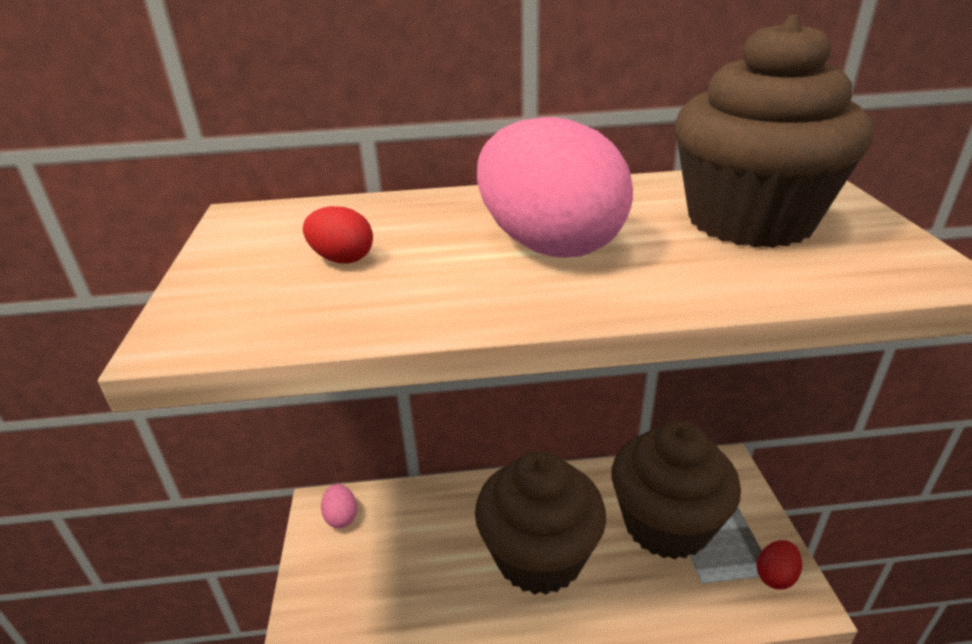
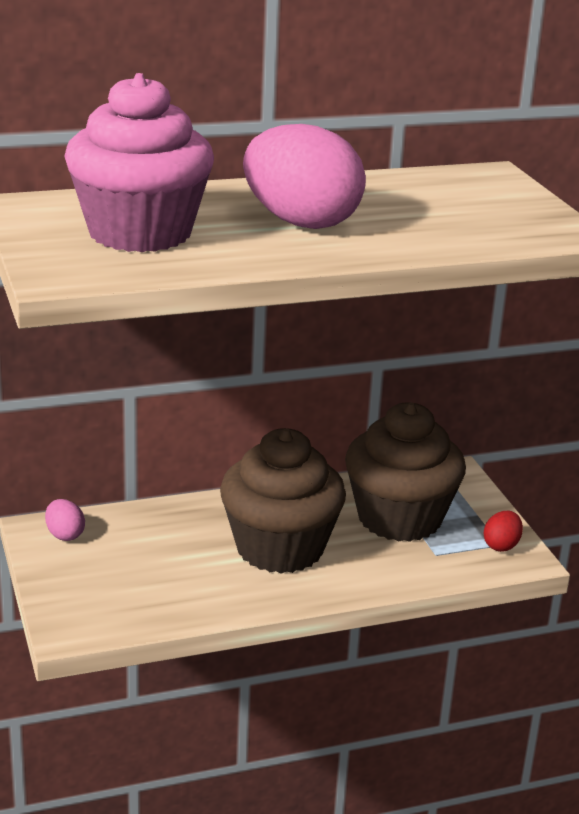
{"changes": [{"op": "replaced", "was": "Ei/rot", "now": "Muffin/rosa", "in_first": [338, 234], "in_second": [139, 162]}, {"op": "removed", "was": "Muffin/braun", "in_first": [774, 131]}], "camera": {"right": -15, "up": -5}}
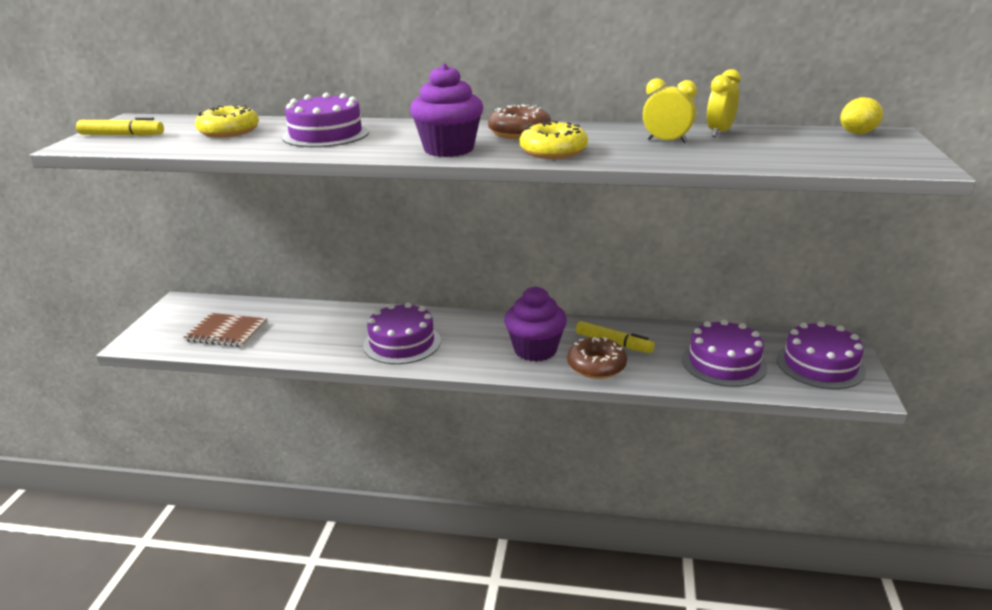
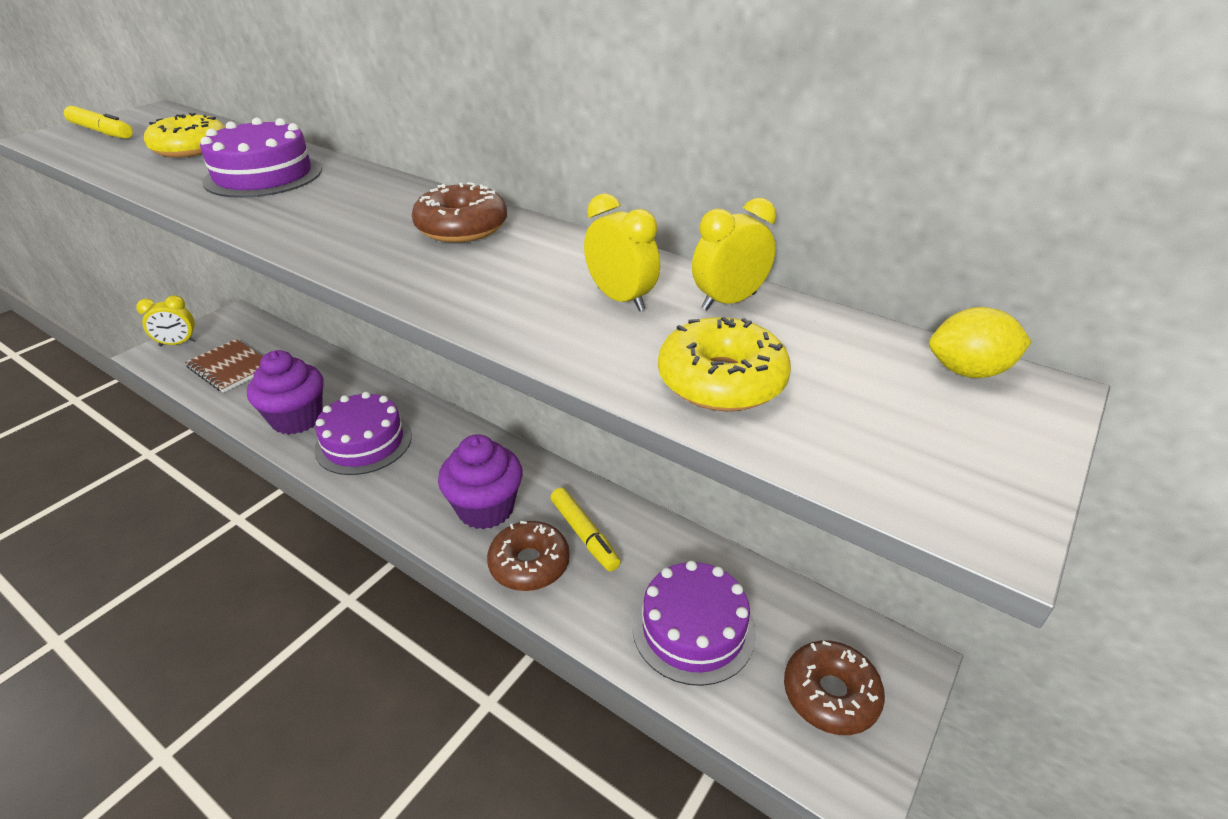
{"changes": [{"op": "added", "now": "Wecker/gelb", "in_second": [166, 320]}, {"op": "moved", "was": "Muffin/lila", "in_first": [446, 110], "in_second": [285, 392]}, {"op": "moved", "was": "Donut/gelb", "in_first": [553, 140], "in_second": [724, 364]}, {"op": "replaced", "was": "Kuchen/lila", "now": "Donut/braun", "in_first": [821, 355], "in_second": [834, 687]}], "camera": {"right": 25, "up": 10}}
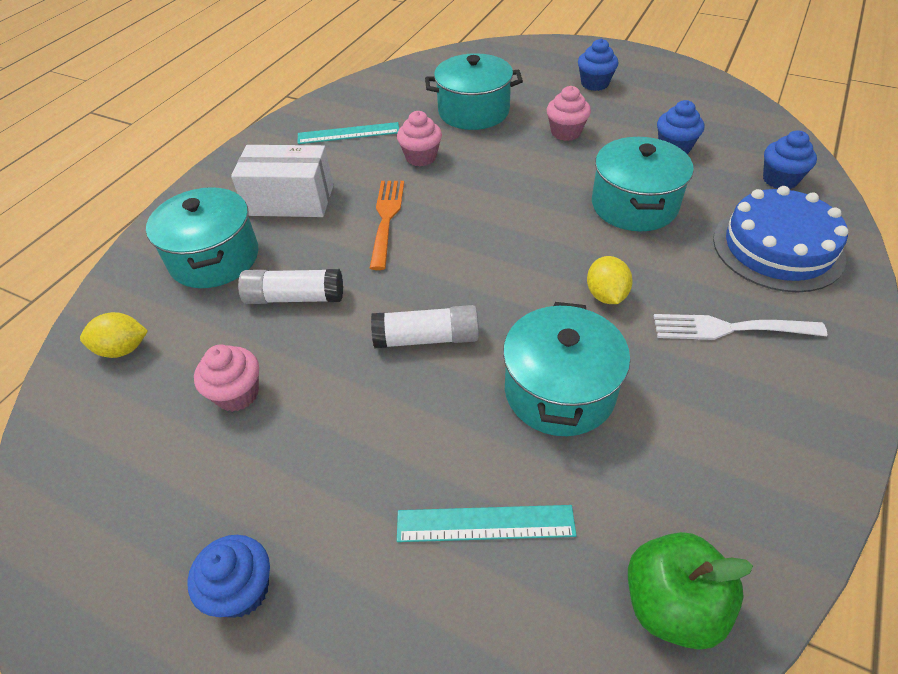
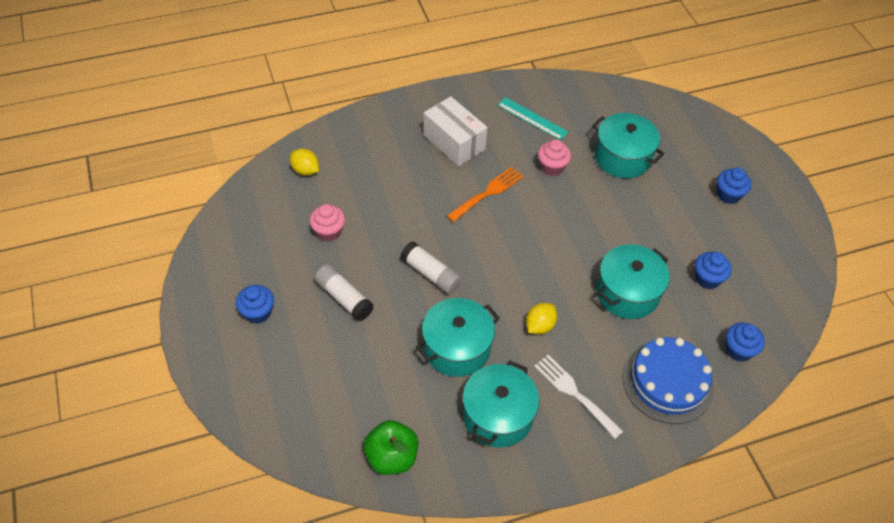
{"changes": [{"op": "moved", "was": "Klebestift/weiß", "in_first": [290, 286], "in_second": [344, 292]}, {"op": "moved", "was": "Kochtopf/türkis", "in_first": [202, 237], "in_second": [500, 404]}, {"op": "removed", "was": "Lineal/türkis", "in_first": [487, 523]}, {"op": "removed", "was": "Muffin/rosa", "in_first": [569, 113]}], "camera": {"right": 40, "up": 5}}
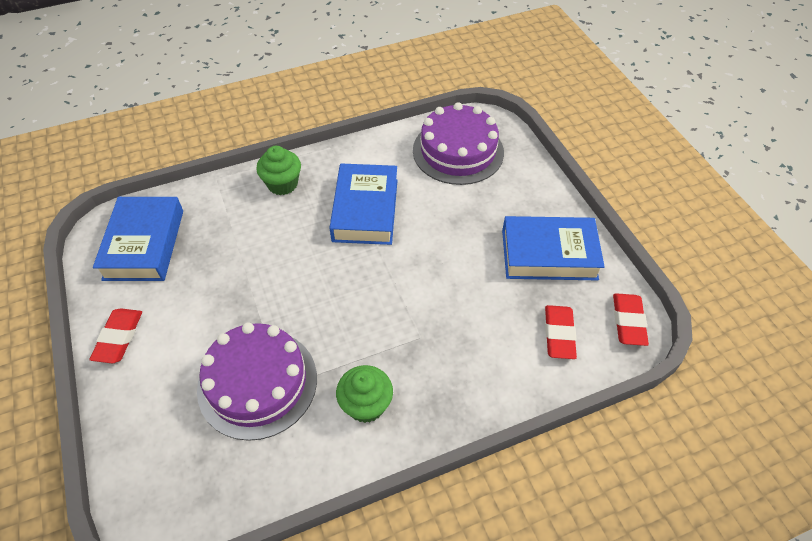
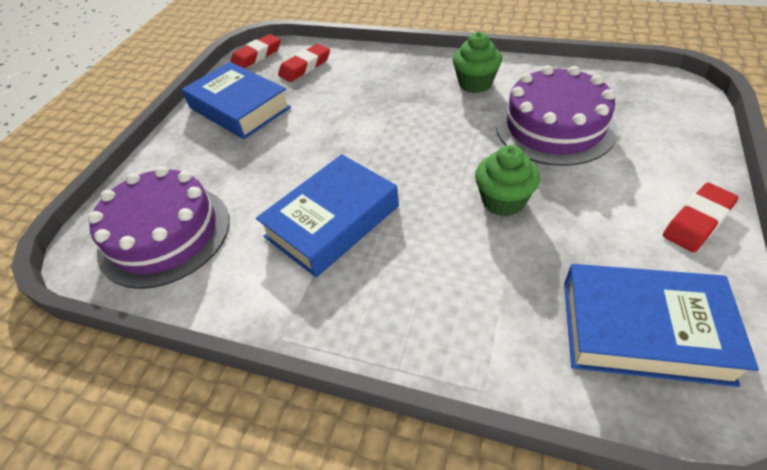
{"changes": [{"op": "moved", "was": "Muffin/grün", "in_first": [278, 170], "in_second": [507, 181]}, {"op": "turned", "was": "Buch/blau", "in_first": [138, 239], "in_second": [661, 325], "clockwise": 60}], "camera": {"right": -135, "up": -5}}
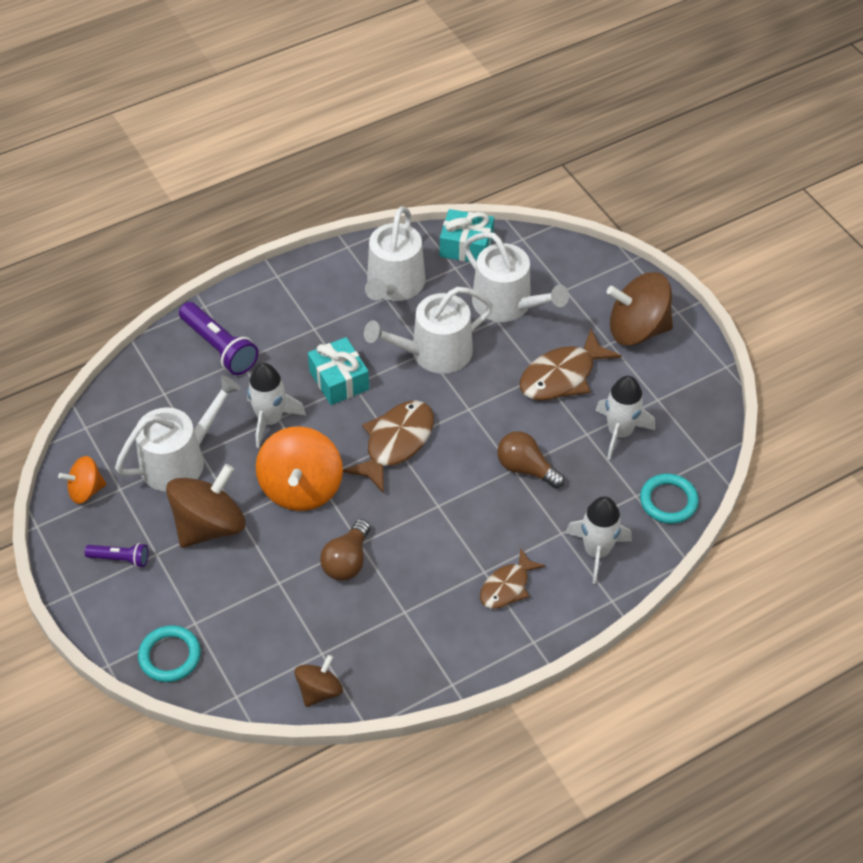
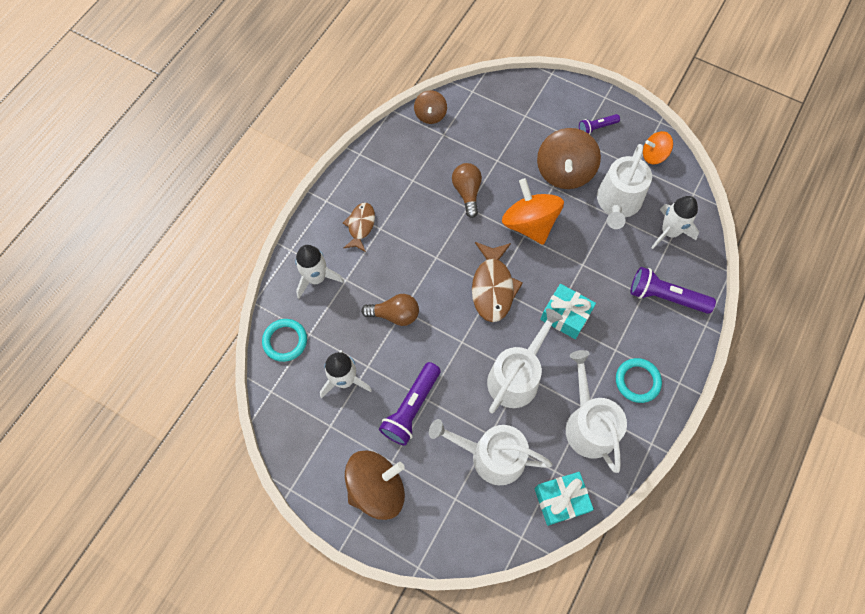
{"changes": [{"op": "replaced", "was": "Fisch/braun", "now": "Taschenlampe/lila", "in_first": [571, 365], "in_second": [410, 403]}, {"op": "moved", "was": "Ring/türkis", "in_first": [169, 653], "in_second": [639, 380]}, {"op": "turned", "was": "Kreisel/orange", "in_first": [82, 480], "in_second": [658, 147], "clockwise": -135}, {"op": "moved", "was": "Rakete/weiß", "in_first": [276, 405], "in_second": [675, 222]}], "camera": {"right": 150, "up": 15}}
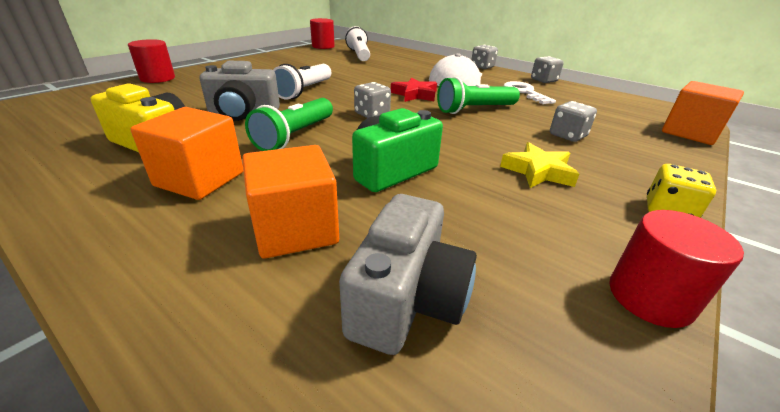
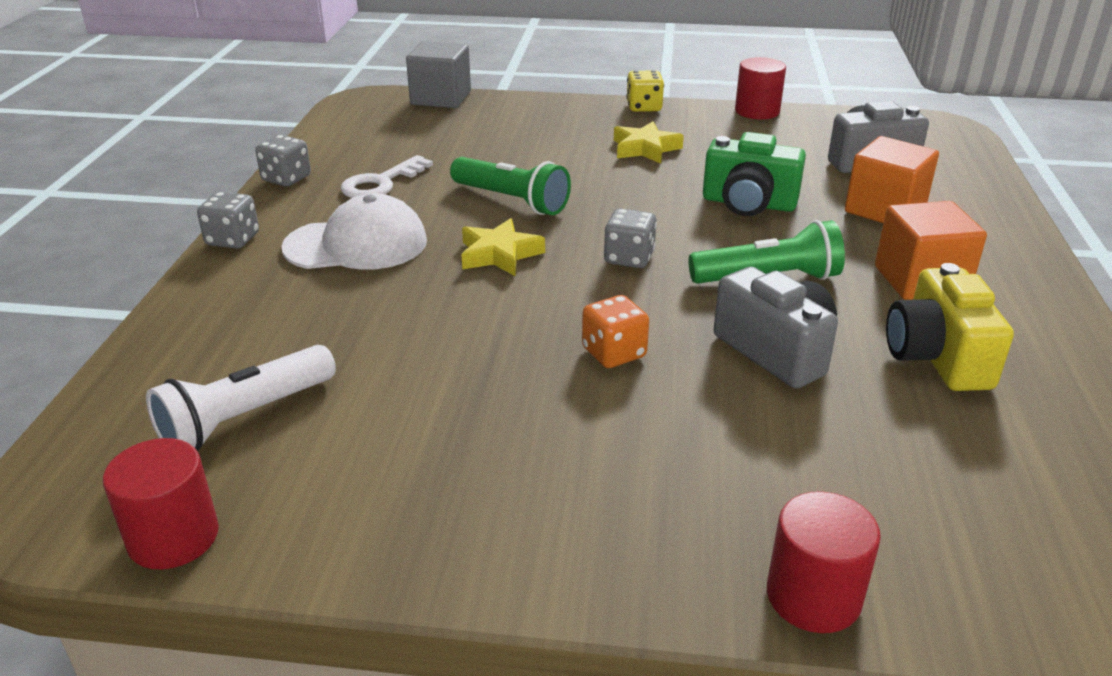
{"changes": [{"op": "recoloured", "was": "Kubus/orange", "now": "Kubus/grau", "in_first": [703, 113], "in_second": [438, 74]}, {"op": "recoloured", "was": "Stern/rot", "now": "Stern/gelb", "in_first": [414, 89], "in_second": [503, 247]}, {"op": "replaced", "was": "Taschenlampe/weiß", "now": "Spielwürfel/orange", "in_first": [302, 81], "in_second": [615, 331]}, {"op": "removed", "was": "Spielwürfel/grau", "in_first": [573, 121]}], "camera": {"right": -120, "up": 0}}
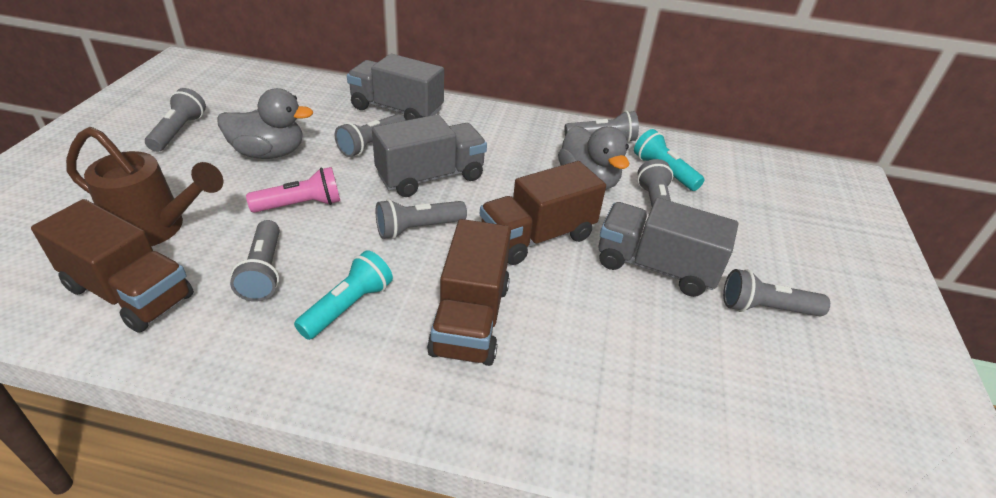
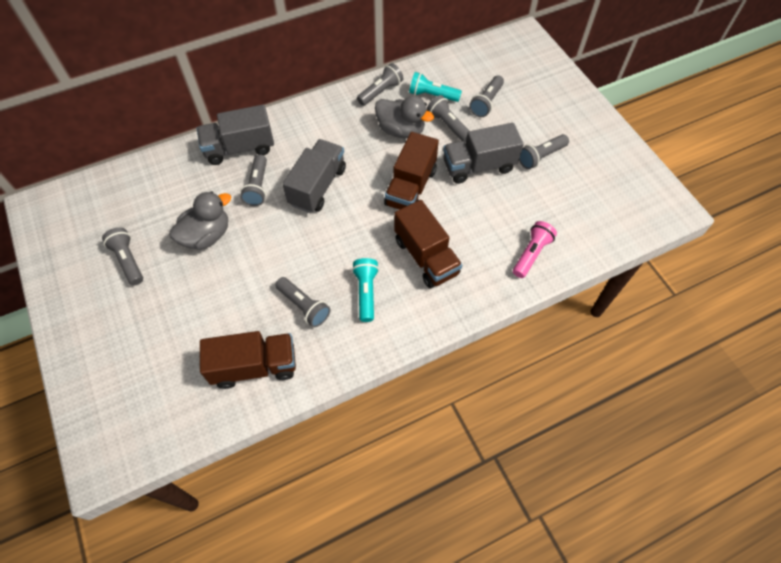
{"changes": [{"op": "moved", "was": "Taschenlampe/grau", "in_first": [421, 219], "in_second": [486, 96]}, {"op": "moved", "was": "Taschenlampe/rosa", "in_first": [293, 190], "in_second": [535, 249]}, {"op": "removed", "was": "Gießkanne/braun", "in_first": [144, 186]}], "camera": {"right": -35, "up": 20}}
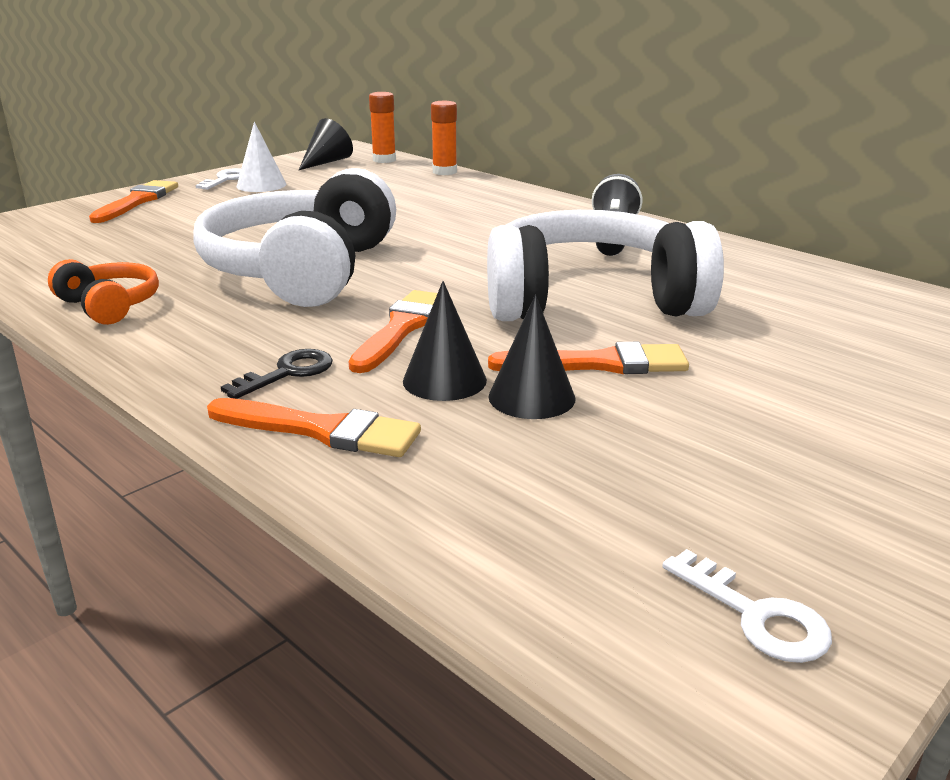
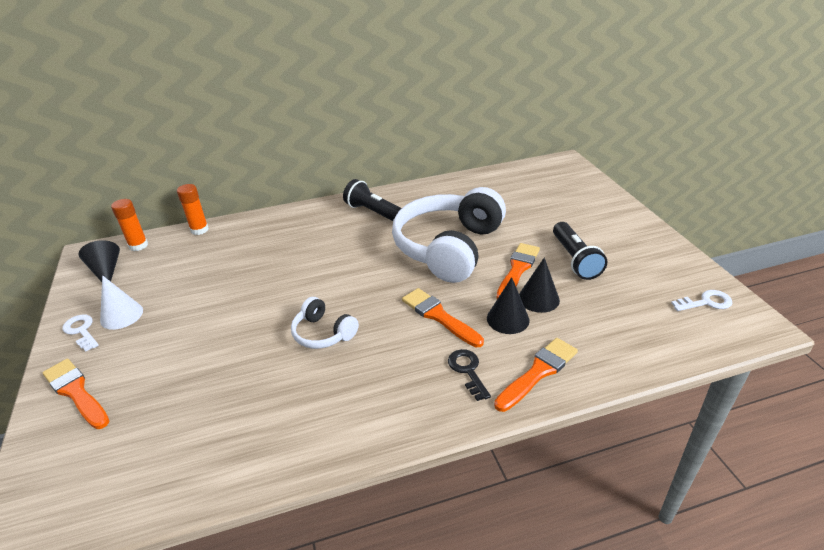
{"changes": [{"op": "resized", "was": "Kopfhörer/weiß", "in_first": [294, 237], "in_second": [325, 323], "ratio": 0.46}, {"op": "added", "now": "Taschenlampe/schwarz", "in_second": [580, 251]}, {"op": "removed", "was": "Kopfhörer/orange", "in_first": [103, 292]}], "camera": {"right": -60, "up": 10}}
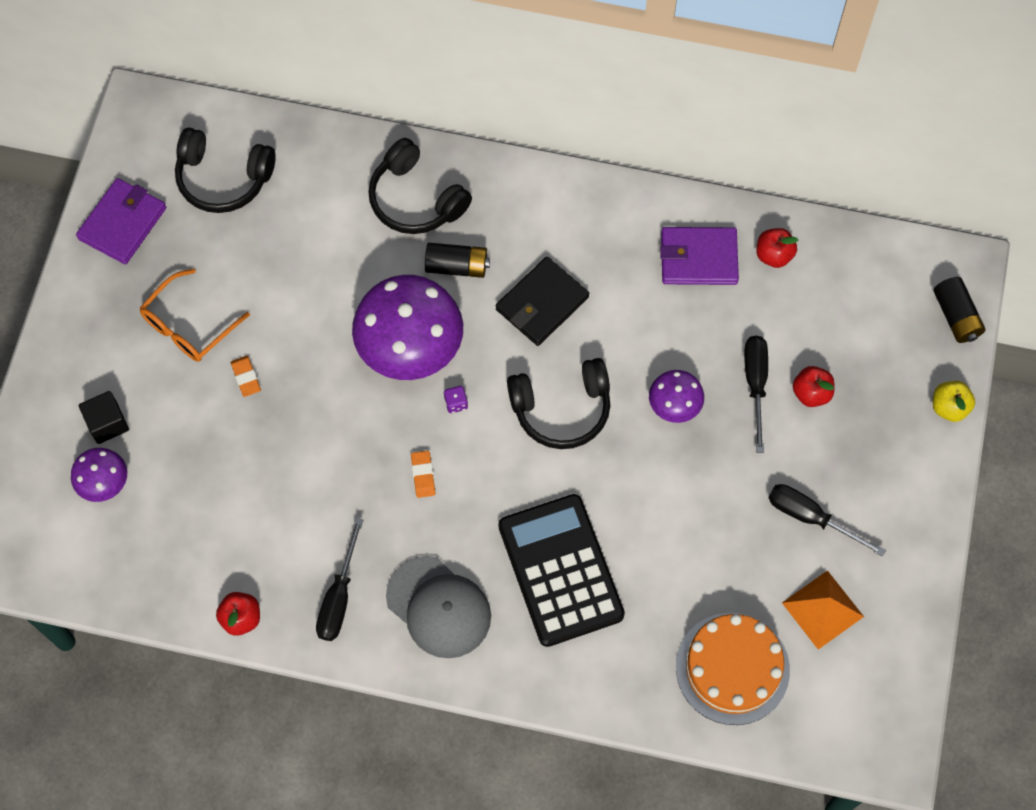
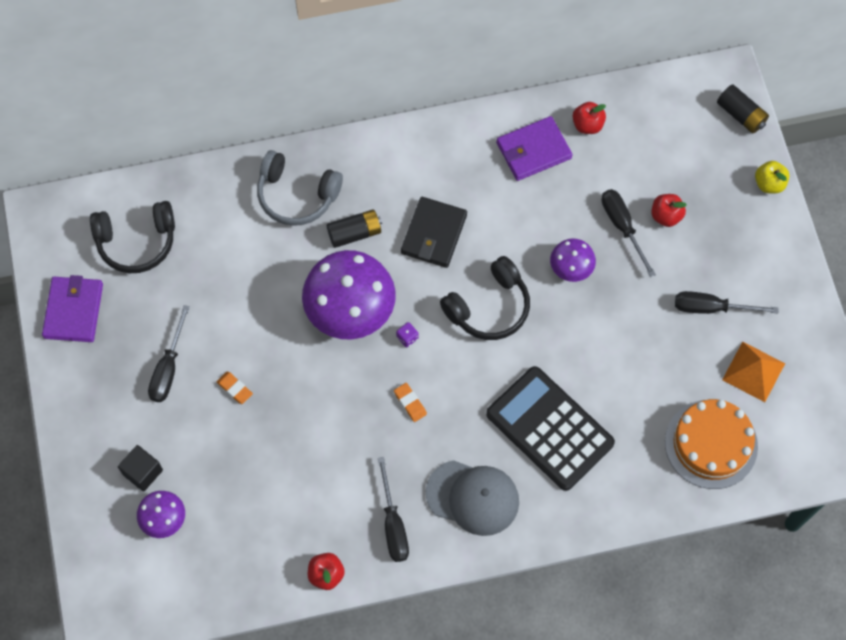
{"changes": [{"op": "replaced", "was": "Brille/orange", "now": "Schraubenzieher/schwarz", "in_first": [194, 315], "in_second": [169, 353]}, {"op": "recoloured", "was": "Kopfhörer/schwarz", "now": "Kopfhörer/grau", "in_first": [420, 186], "in_second": [300, 188]}], "camera": {"right": -25, "up": 0}}
